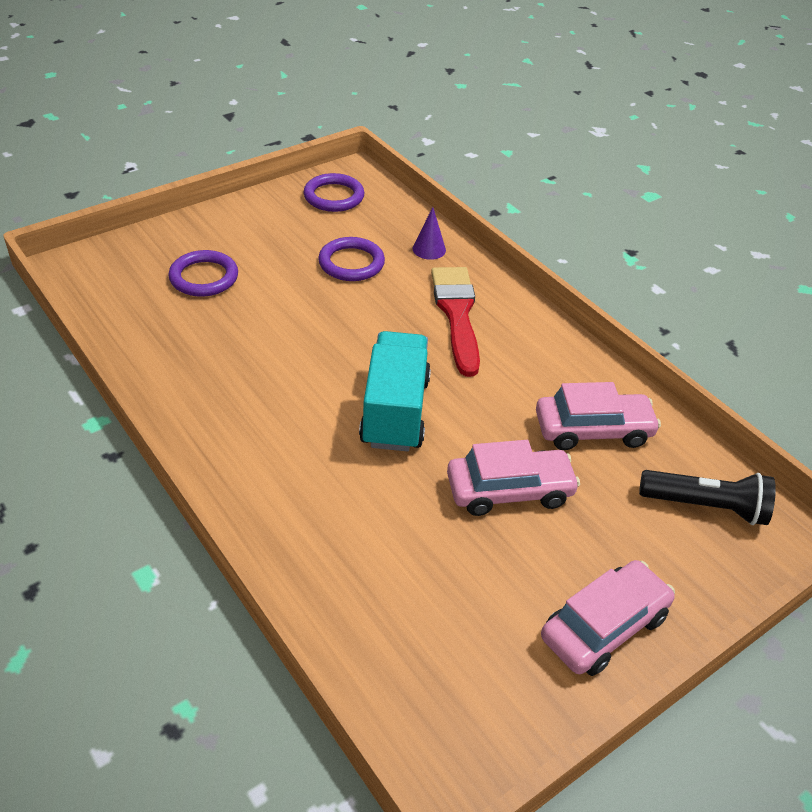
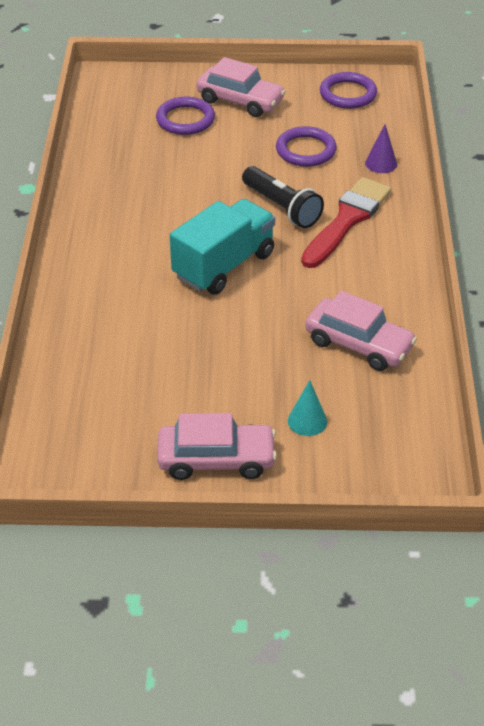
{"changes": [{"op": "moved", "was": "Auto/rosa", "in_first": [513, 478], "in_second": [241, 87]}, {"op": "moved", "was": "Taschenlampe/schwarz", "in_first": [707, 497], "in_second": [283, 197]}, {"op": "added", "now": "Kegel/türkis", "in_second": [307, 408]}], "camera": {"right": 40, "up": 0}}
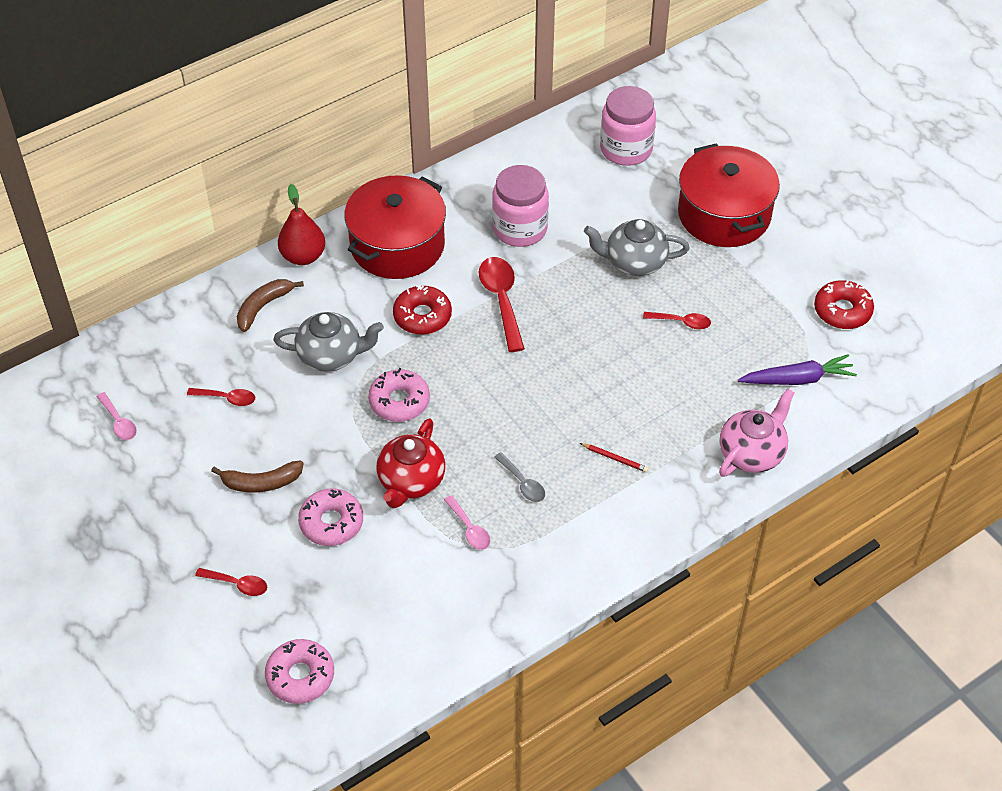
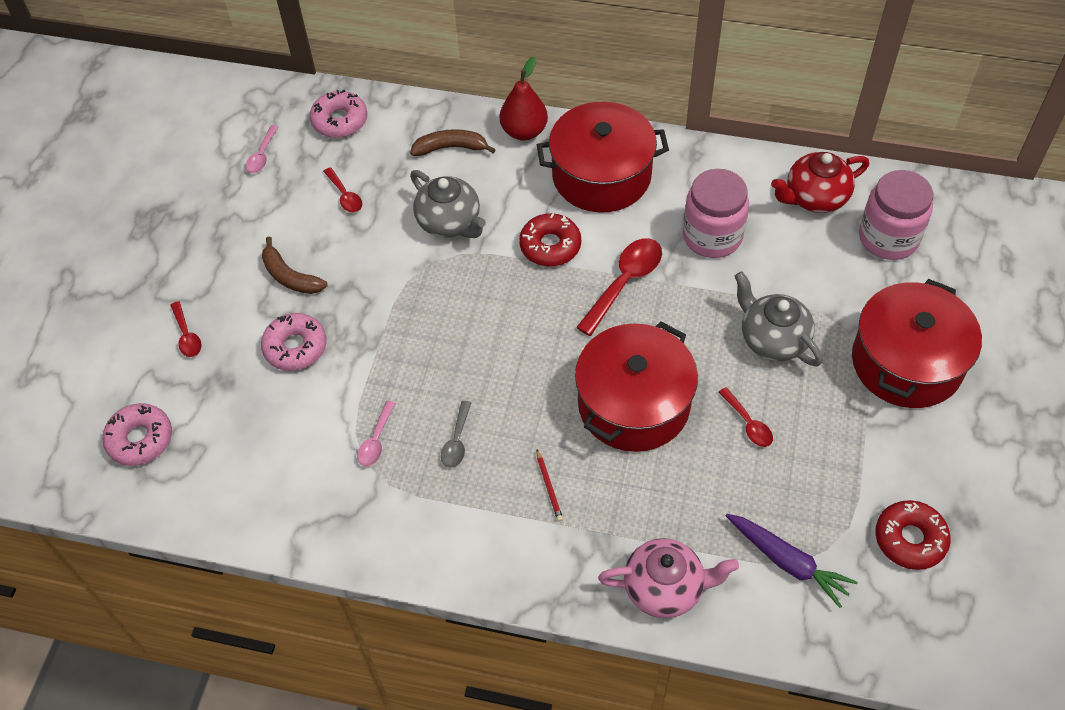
{"changes": [{"op": "moved", "was": "Donut/rosa", "in_first": [399, 395], "in_second": [338, 114]}, {"op": "added", "now": "Kochtopf/rot", "in_second": [636, 387]}, {"op": "moved", "was": "Teekanne/rot", "in_first": [410, 463], "in_second": [820, 182]}], "camera": {"right": 50, "up": 5}}
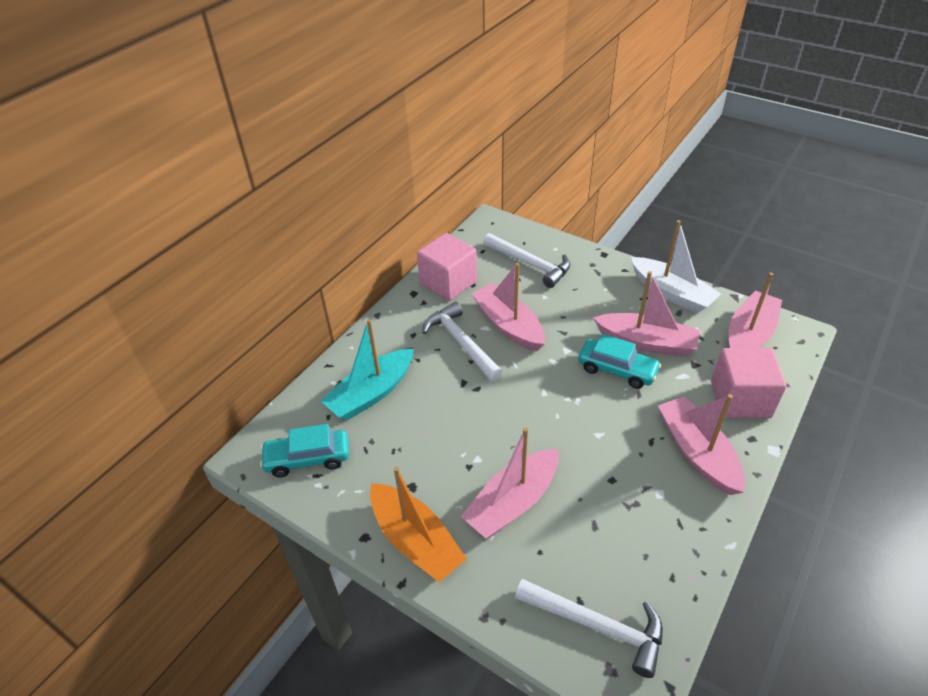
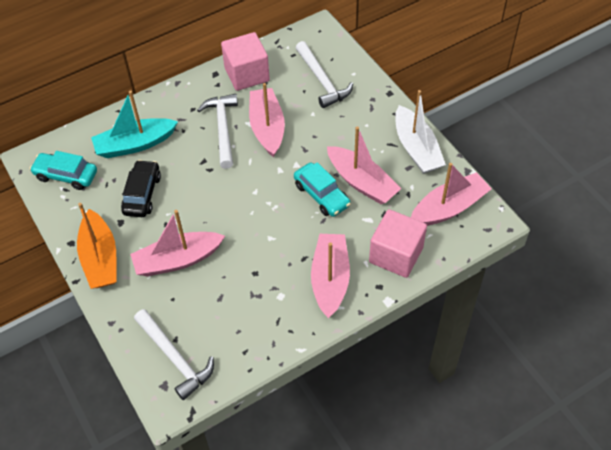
{"changes": [{"op": "added", "now": "Auto/schwarz", "in_second": [141, 188]}], "camera": {"right": 25, "up": 10}}
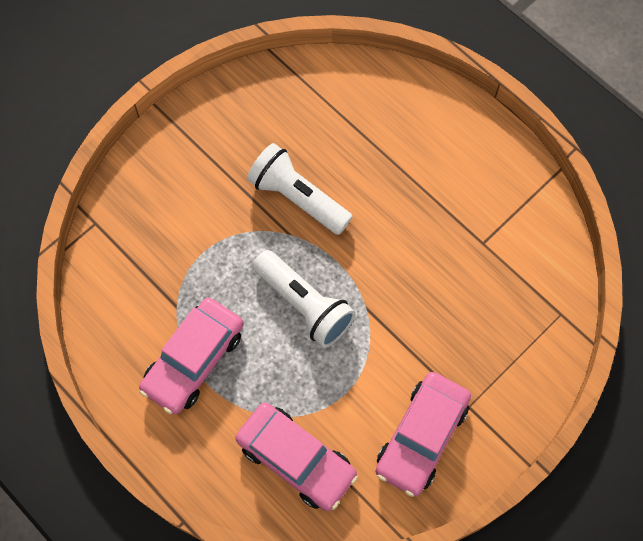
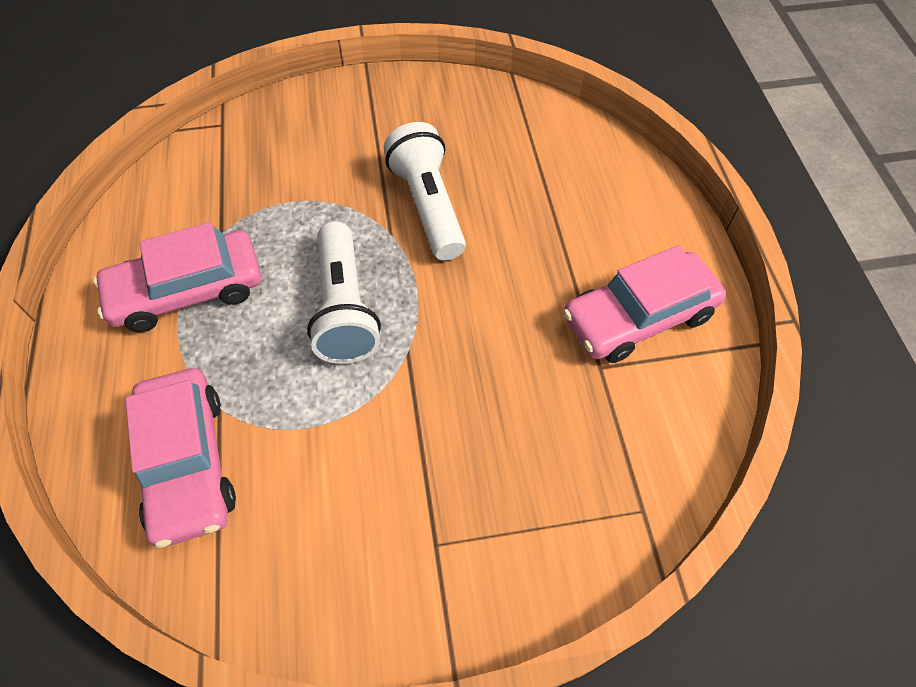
{"changes": [{"op": "moved", "was": "Auto/rosa", "in_first": [423, 434], "in_second": [644, 304]}], "camera": {"right": 35, "up": -10}}
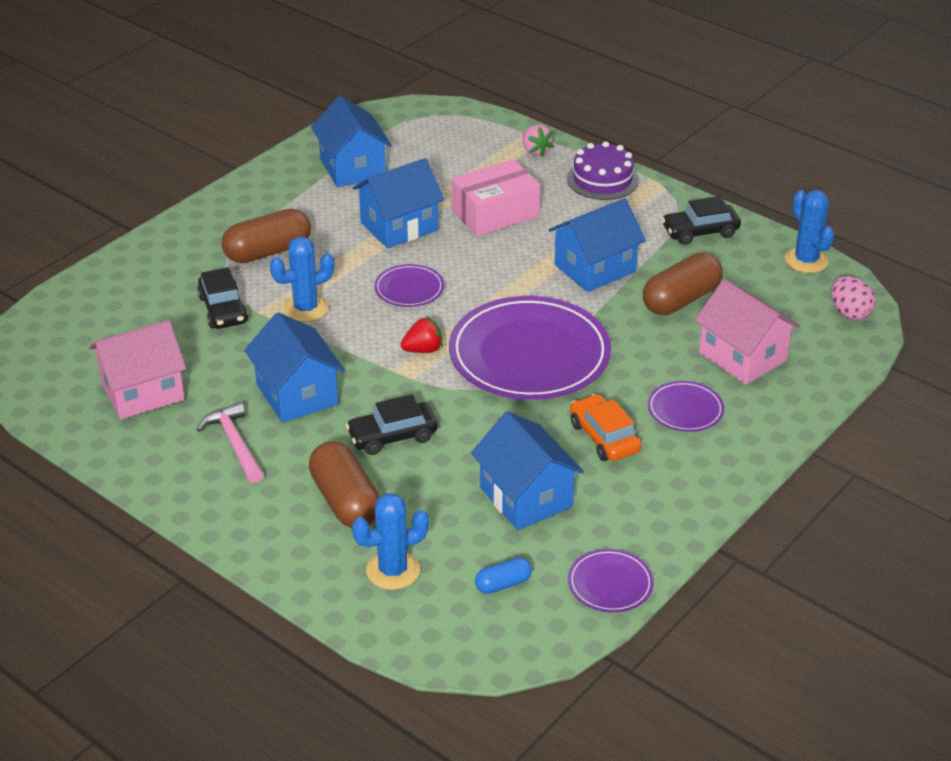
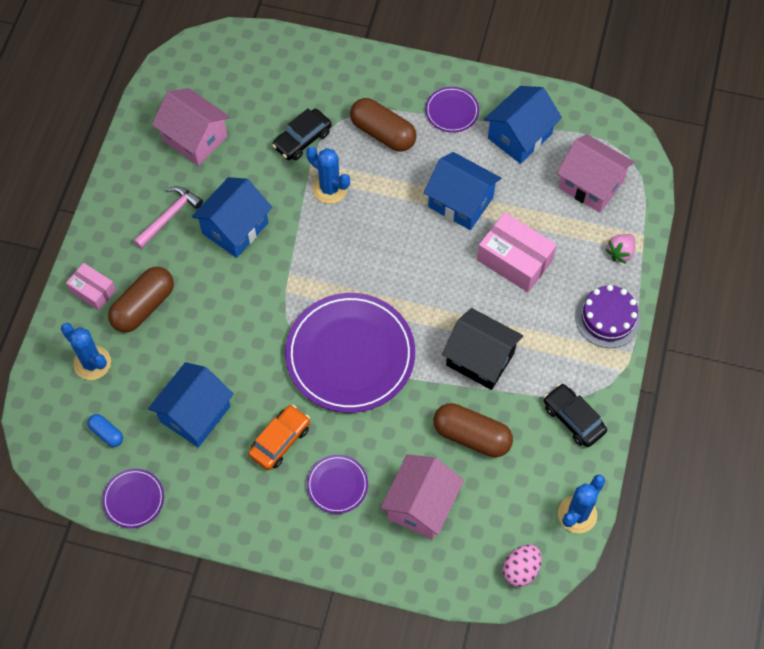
{"changes": [{"op": "added", "now": "Schachtel/rosa", "in_second": [91, 287]}, {"op": "moved", "was": "Teller/lila", "in_first": [409, 285], "in_second": [452, 109]}, {"op": "recoloured", "was": "Haus/blau", "now": "Haus/schwarz", "in_first": [597, 245], "in_second": [482, 349]}, {"op": "added", "now": "Haus/rosa", "in_second": [595, 173]}, {"op": "removed", "was": "Auto/schwarz", "in_first": [392, 424]}, {"op": "removed", "was": "Erdbeere/rot", "in_first": [422, 334]}], "camera": {"right": 65, "up": 25}}
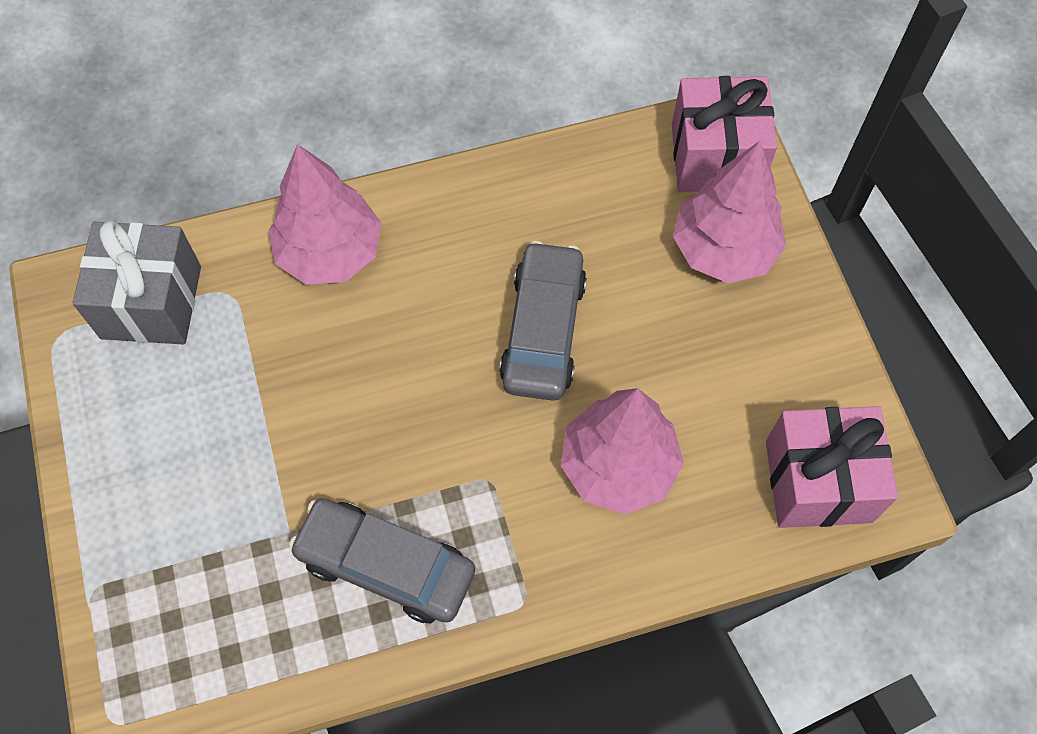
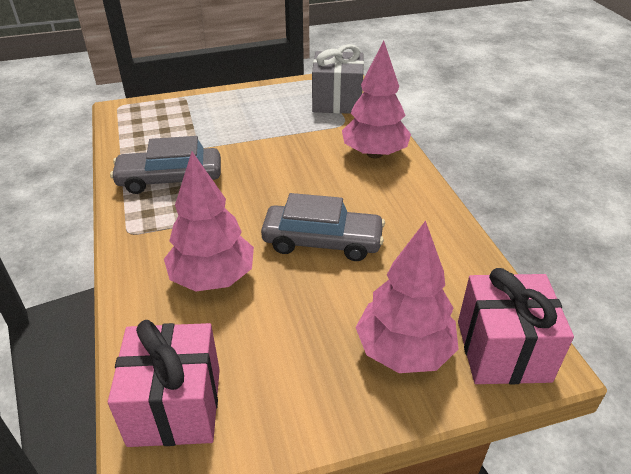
{"changes": [{"op": "turned", "was": "Auto/grau", "in_first": [382, 561], "in_second": [165, 165], "clockwise": -120}], "camera": {"right": 90, "up": -25}}
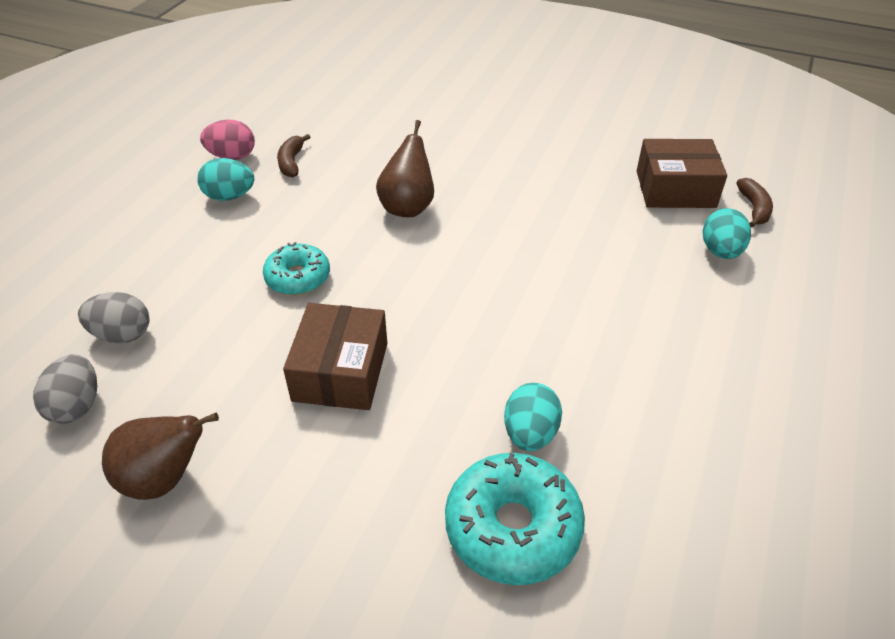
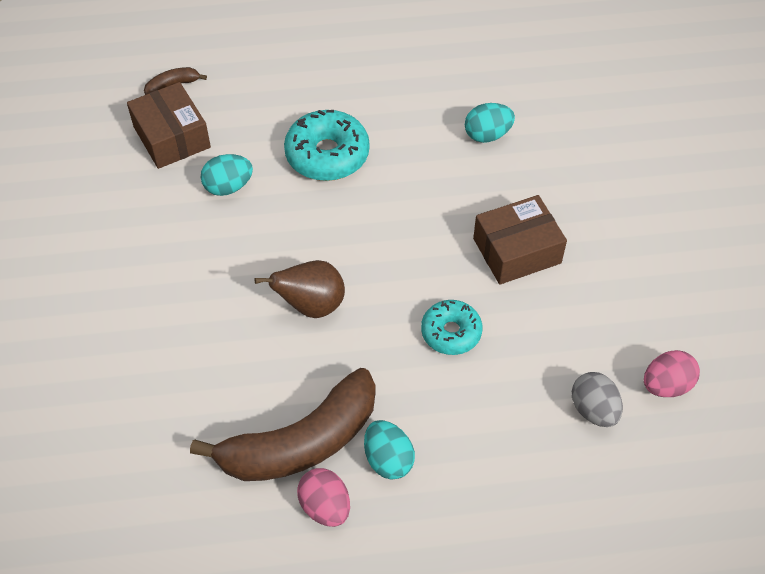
{"changes": [{"op": "resized", "was": "Banane/braun", "in_first": [293, 156], "in_second": [283, 424], "ratio": 2.42}, {"op": "moved", "was": "Ei/türkis", "in_first": [727, 233], "in_second": [226, 175]}, {"op": "moved", "was": "Donut/türkis", "in_first": [515, 519], "in_second": [327, 145]}, {"op": "recoloured", "was": "Ei/grau", "now": "Ei/rosa", "in_first": [65, 389], "in_second": [672, 373]}, {"op": "removed", "was": "Birne/braun", "in_first": [160, 456]}], "camera": {"right": -120, "up": 10}}
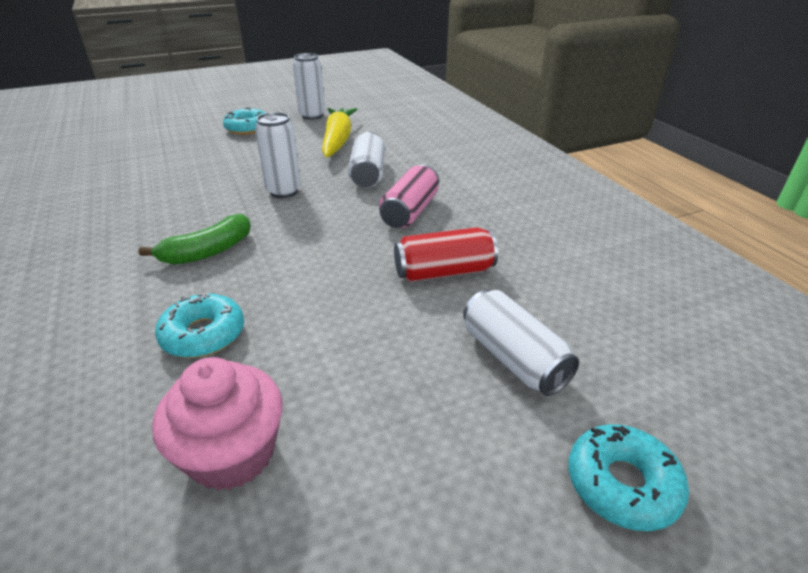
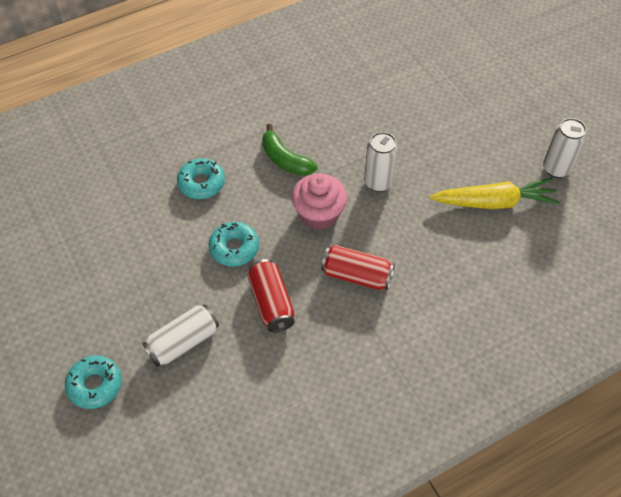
{"changes": [{"op": "moved", "was": "Donut/türkis", "in_first": [244, 121], "in_second": [234, 244]}, {"op": "moved", "was": "Muffin/rosa", "in_first": [217, 423], "in_second": [319, 202]}, {"op": "recoloured", "was": "Dose/rosa", "now": "Dose/rot", "in_first": [409, 196], "in_second": [358, 267]}, {"op": "removed", "was": "Dose/weiß", "in_first": [366, 160]}], "camera": {"right": 85, "up": 20}}
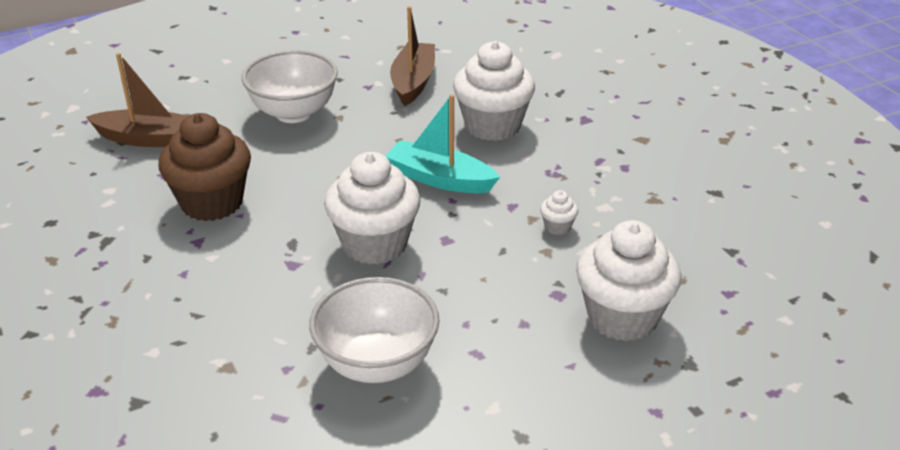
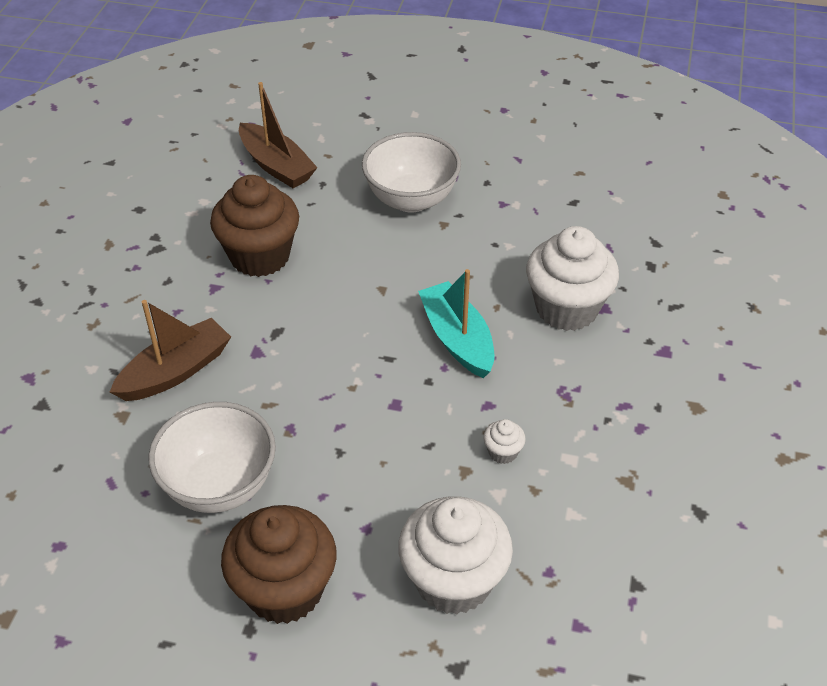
{"changes": [{"op": "moved", "was": "Boot/braun", "in_first": [412, 56], "in_second": [170, 350]}, {"op": "added", "now": "Muffin/braun", "in_second": [279, 564]}, {"op": "removed", "was": "Muffin/weiß", "in_first": [372, 208]}], "camera": {"right": 40, "up": 10}}
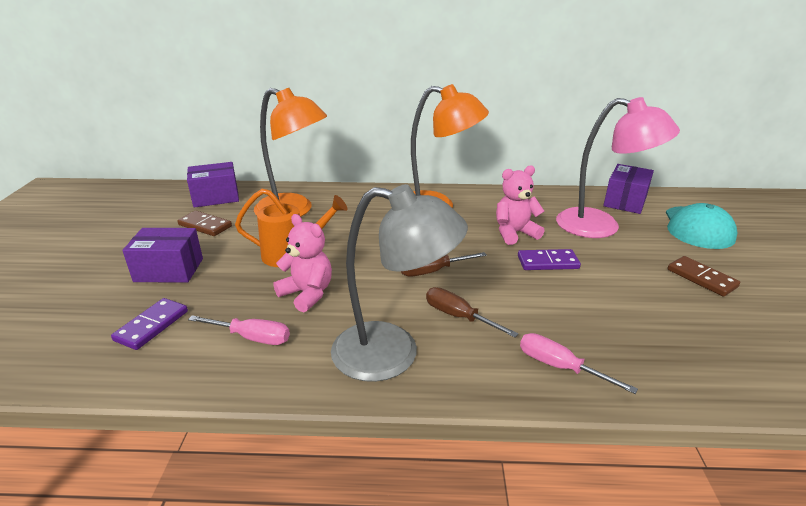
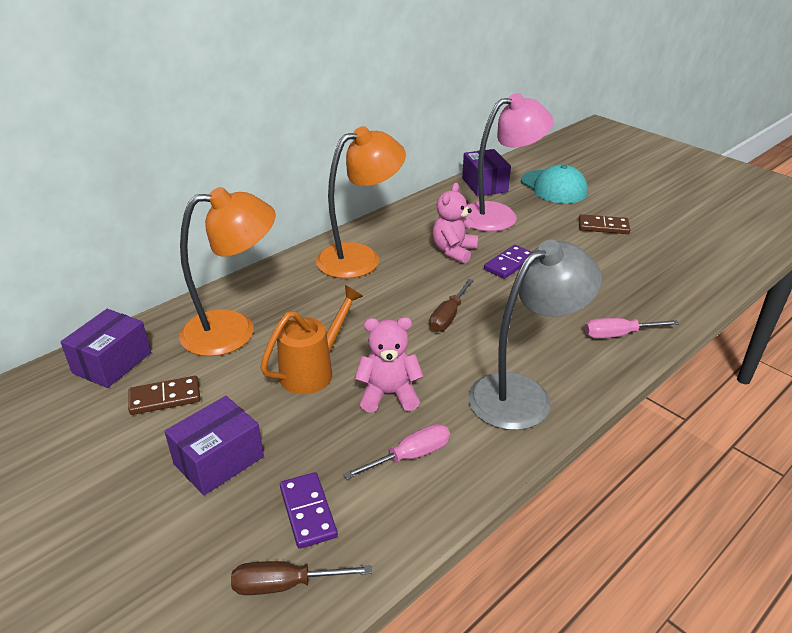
{"changes": [{"op": "moved", "was": "Schraubenzieher/braun", "in_first": [472, 312], "in_second": [301, 578]}], "camera": {"right": -45, "up": 5}}
